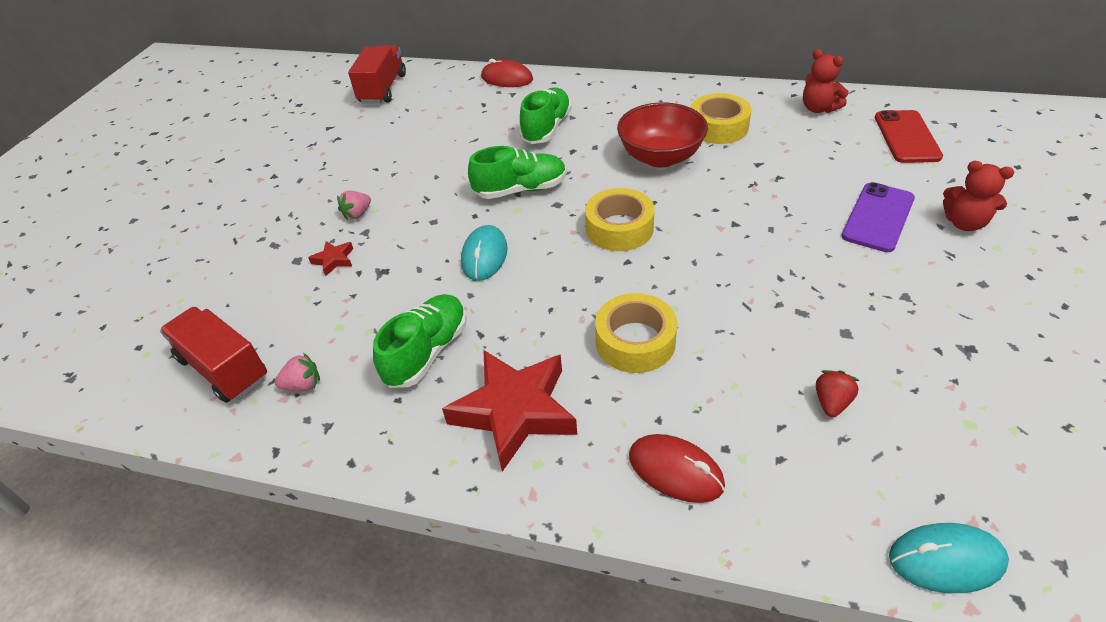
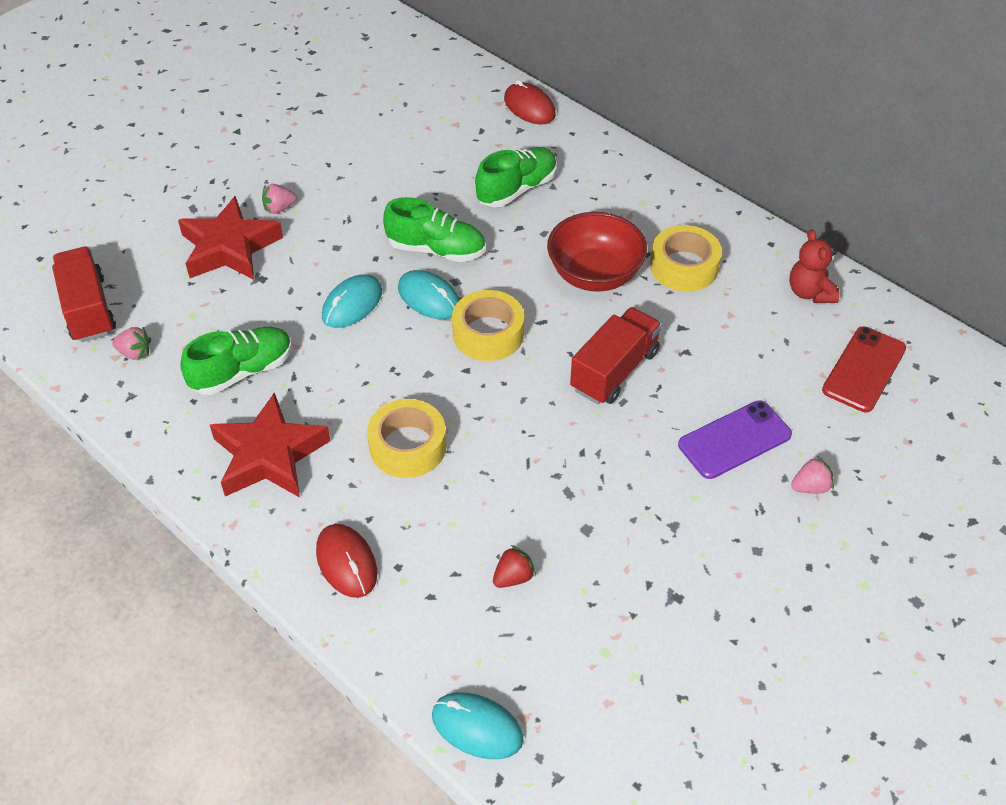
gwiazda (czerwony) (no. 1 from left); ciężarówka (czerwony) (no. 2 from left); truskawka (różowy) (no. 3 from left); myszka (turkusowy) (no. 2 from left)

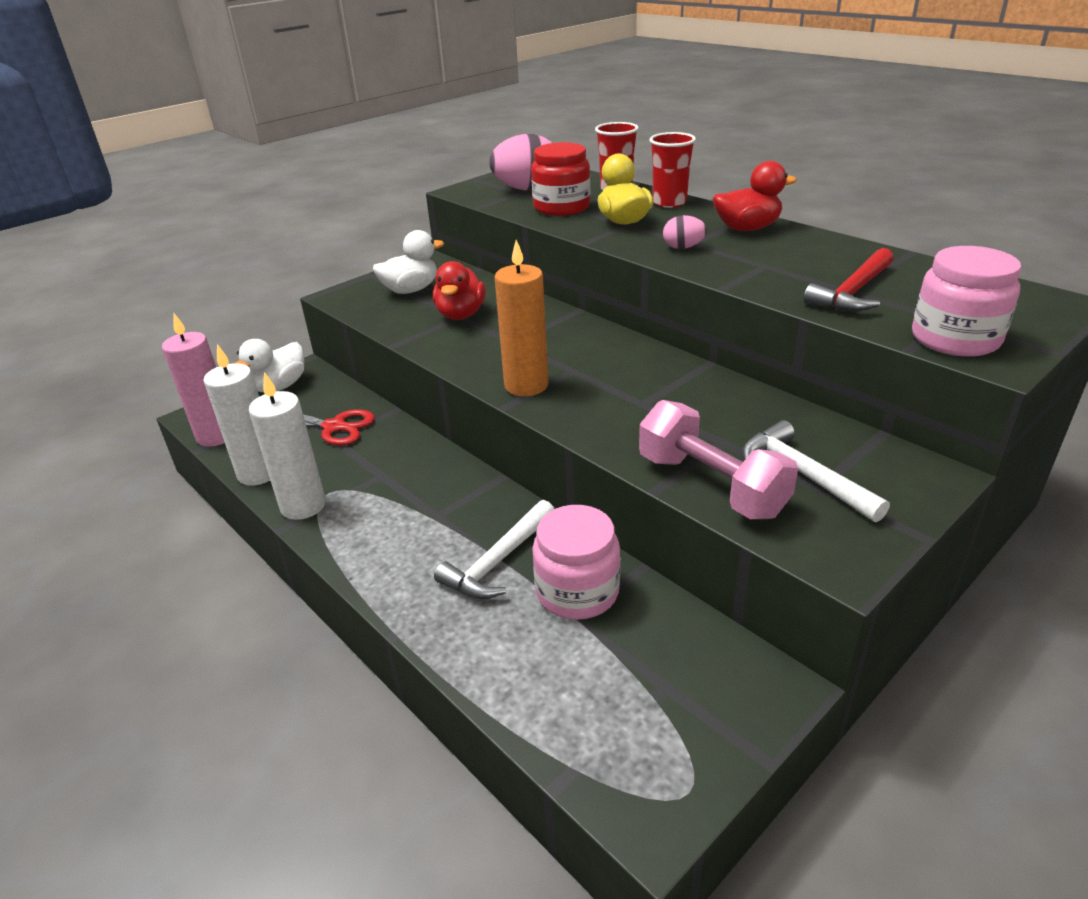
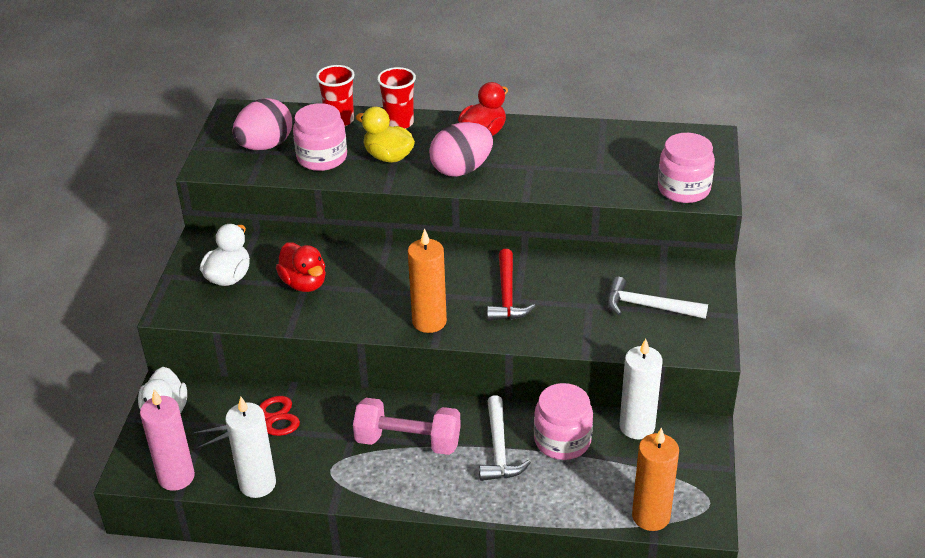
świeca (biały) (no. 2 from left); słoik (różowy) (no. 1 from left); hantel (różowy); jajko (różowy) (no. 2 from left); młotek (czerwony); świeca (pomarańczowy) (no. 2 from left)

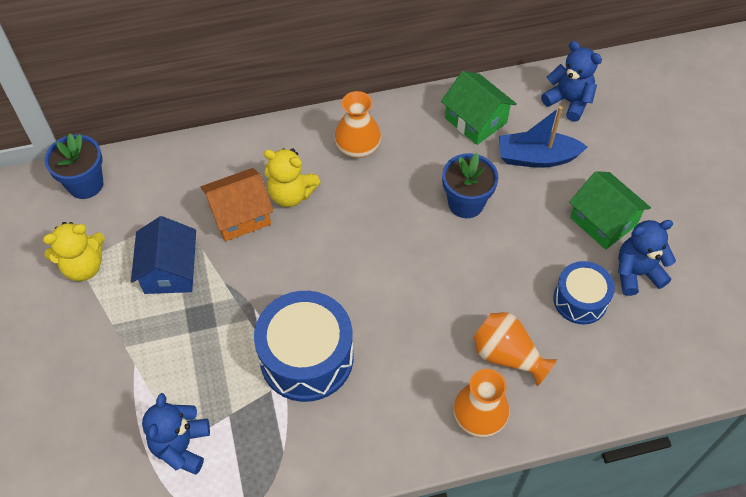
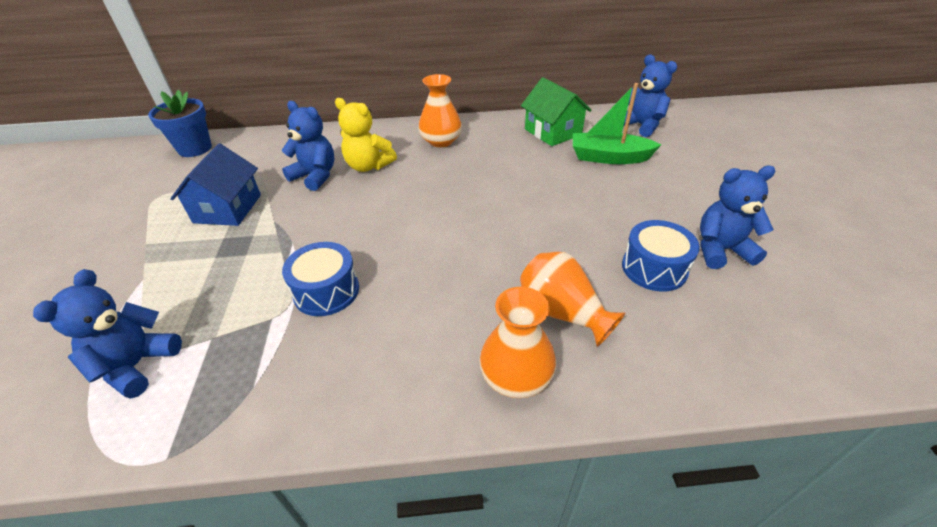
miś (żółty) (no. 1 from left in the first image); miś (niebieski) (no. 2 from left); bęben (niebieski) (no. 1 from left); doniczka (niebieski) (no. 2 from left in the first image); łódka (zielony); domek (zielony) (no. 2 from left in the first image)

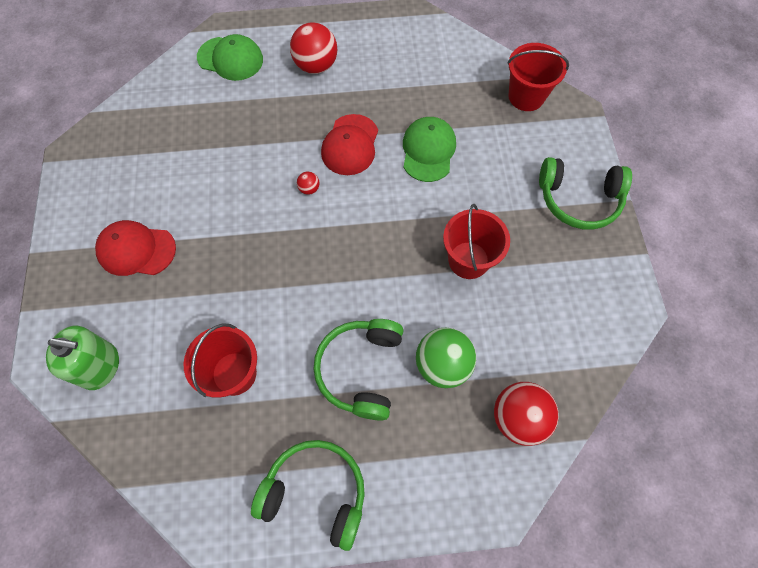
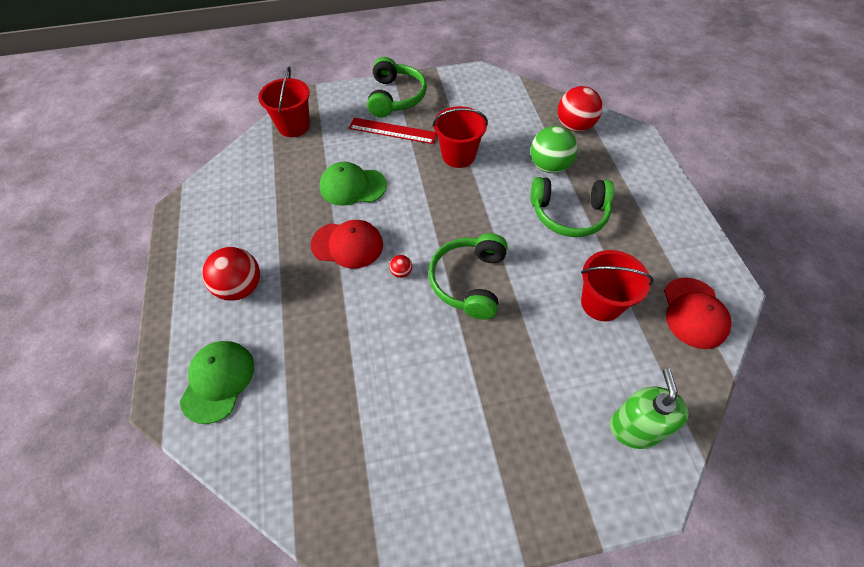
czapka (czerwony) (no. 2 from left); słuchawki (zielony) (no. 2 from left); linijka (czerwony)

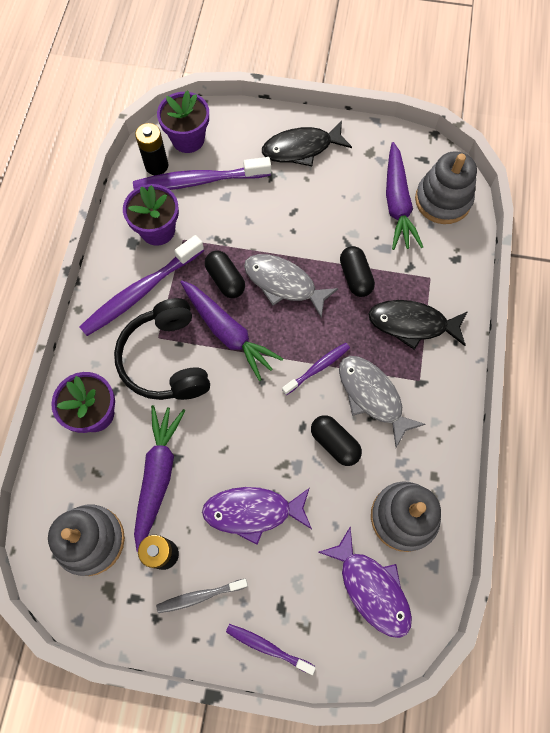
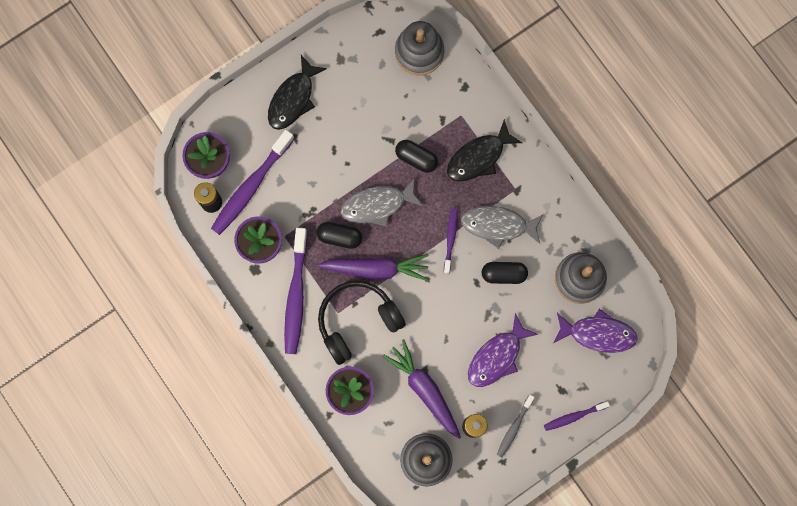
słuchawki (czarny); marchewka (fioletowy) (no. 3 from left in the first image)

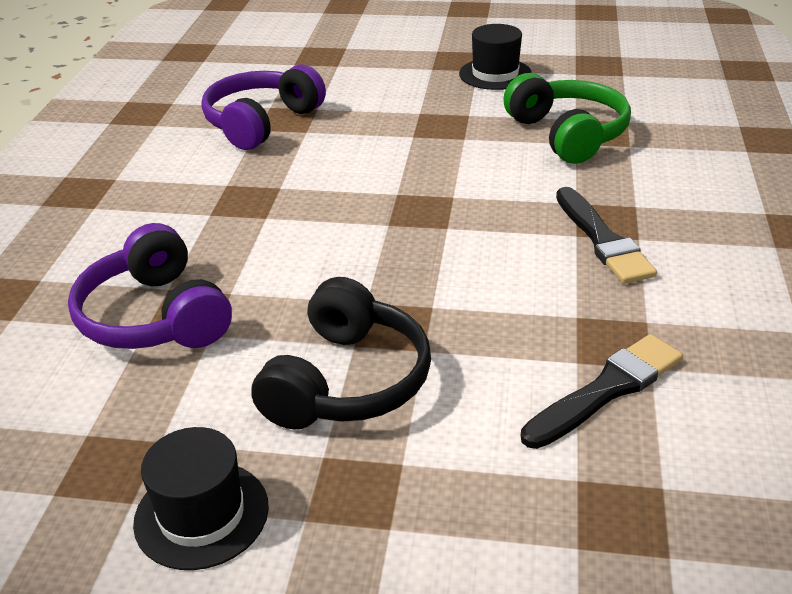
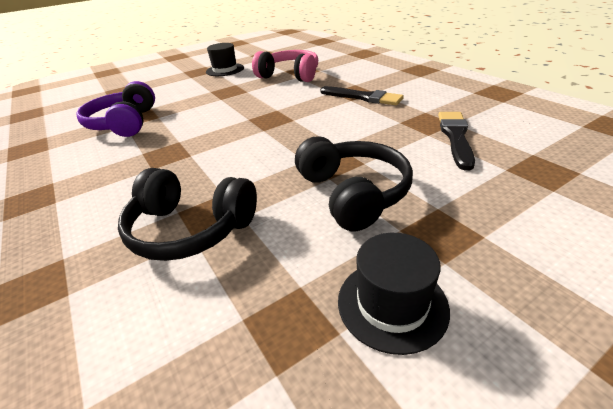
słuchawki (czarny) (no. 1 from left); słuchawki (różowy)

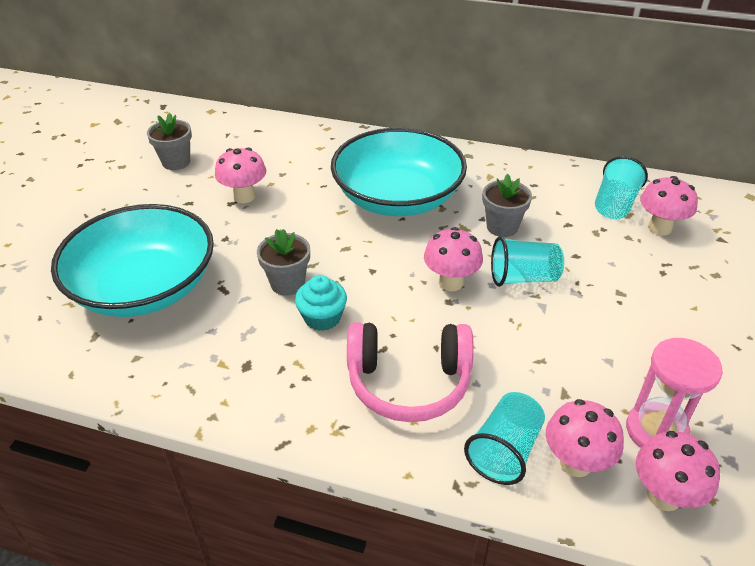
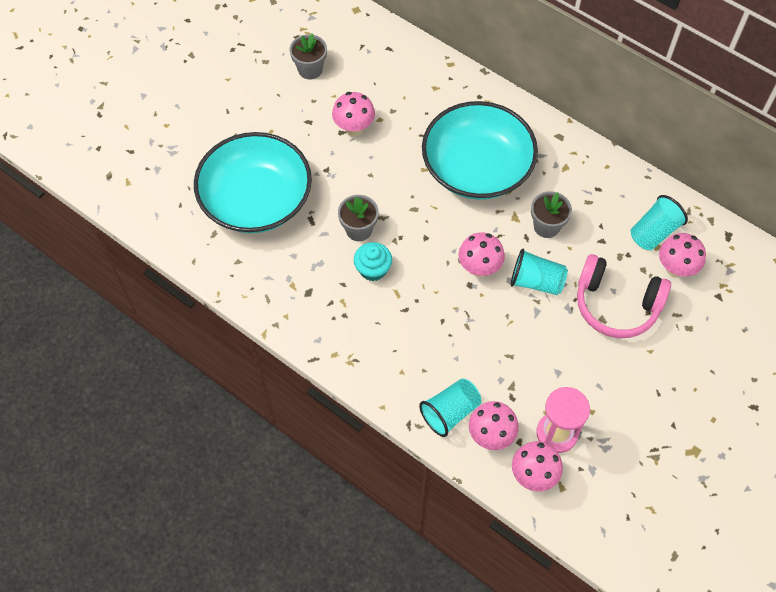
słuchawki (różowy)

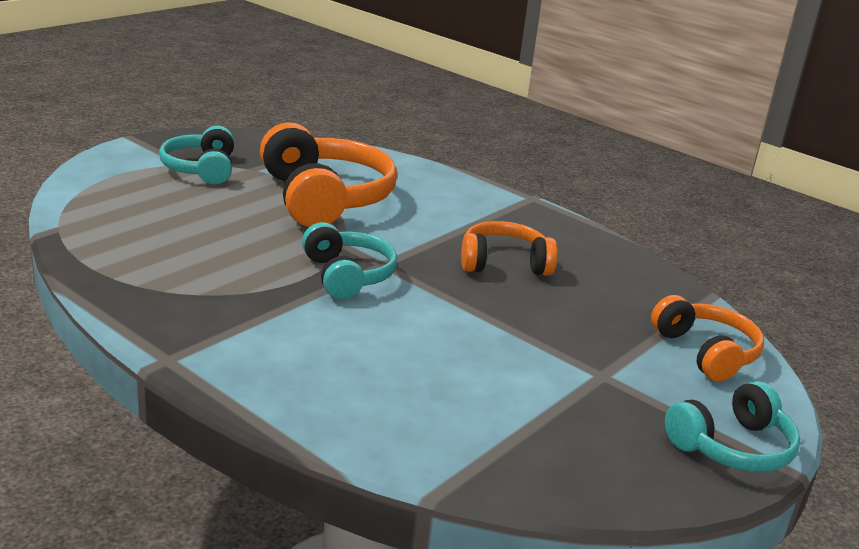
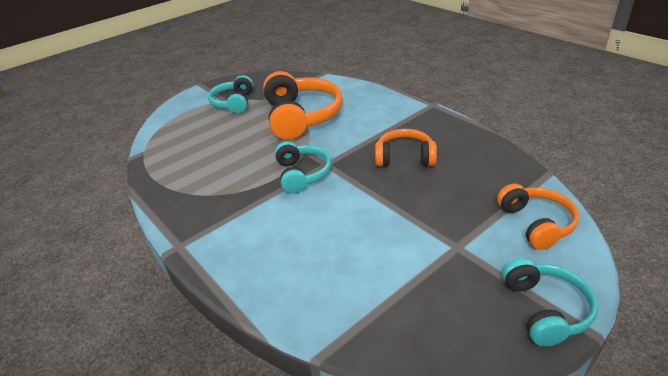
słuchawki (turkusowy) (no. 3 from left)

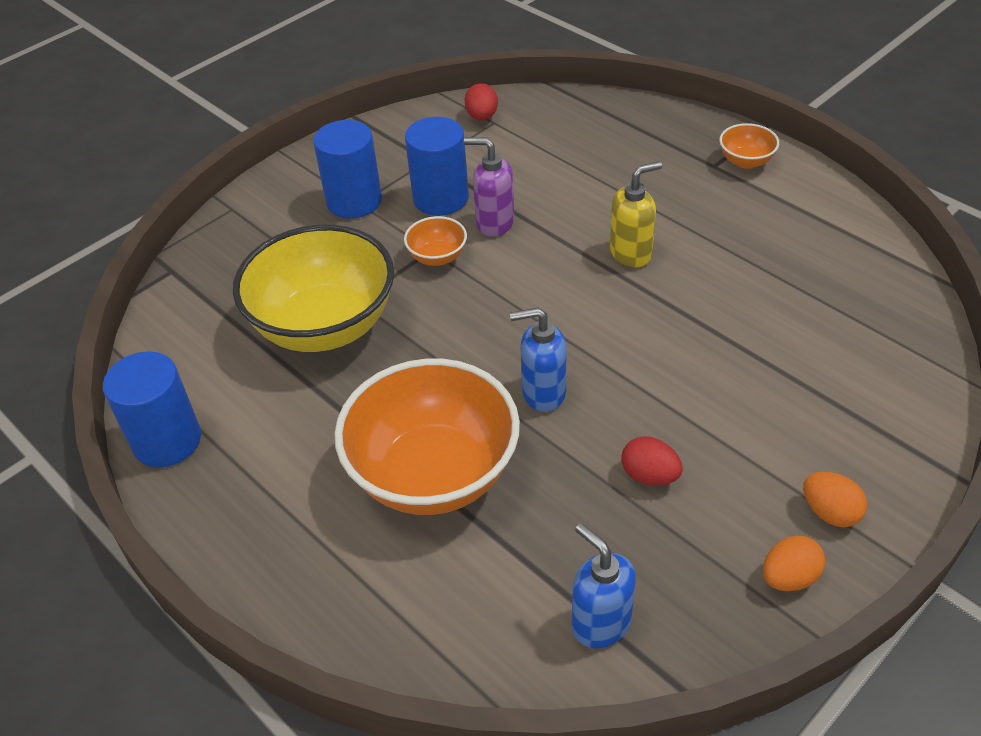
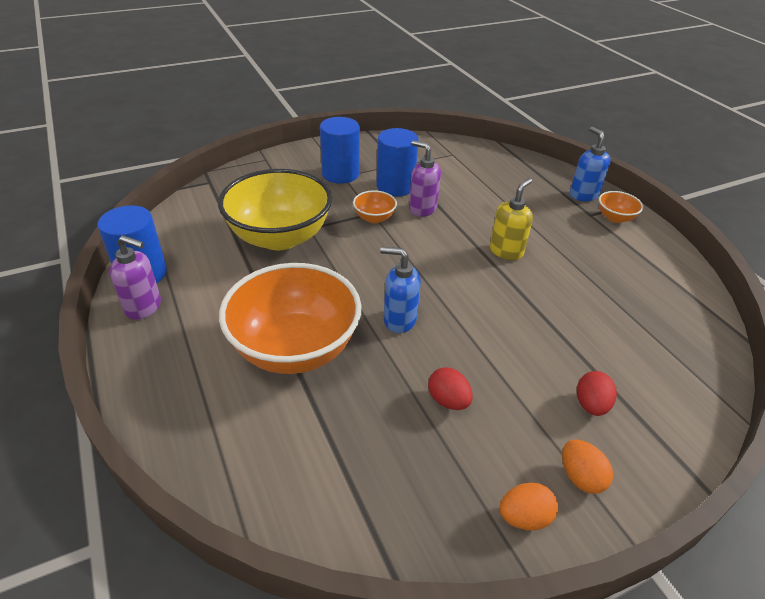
jajko (czerwony) (no. 2 from left); dozownik mydła (niebieski) (no. 2 from left); dozownik mydła (żółty); dozownik mydła (fioletowy) (no. 1 from left)

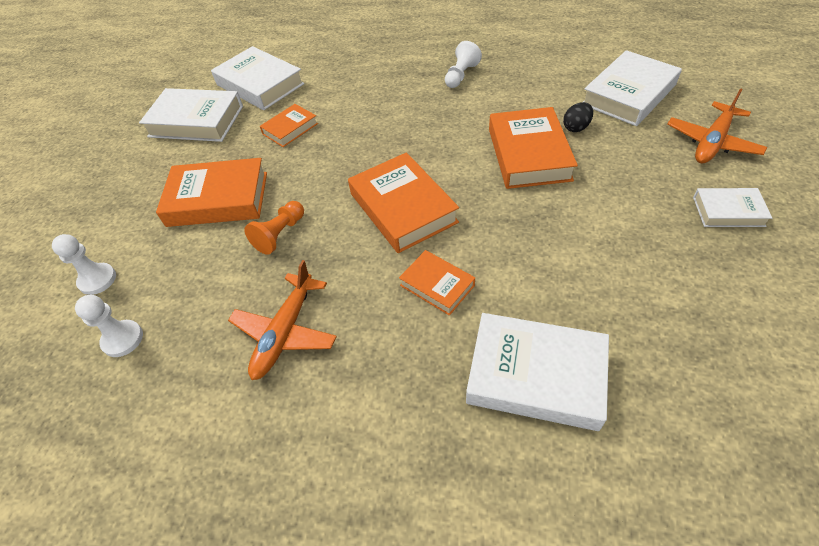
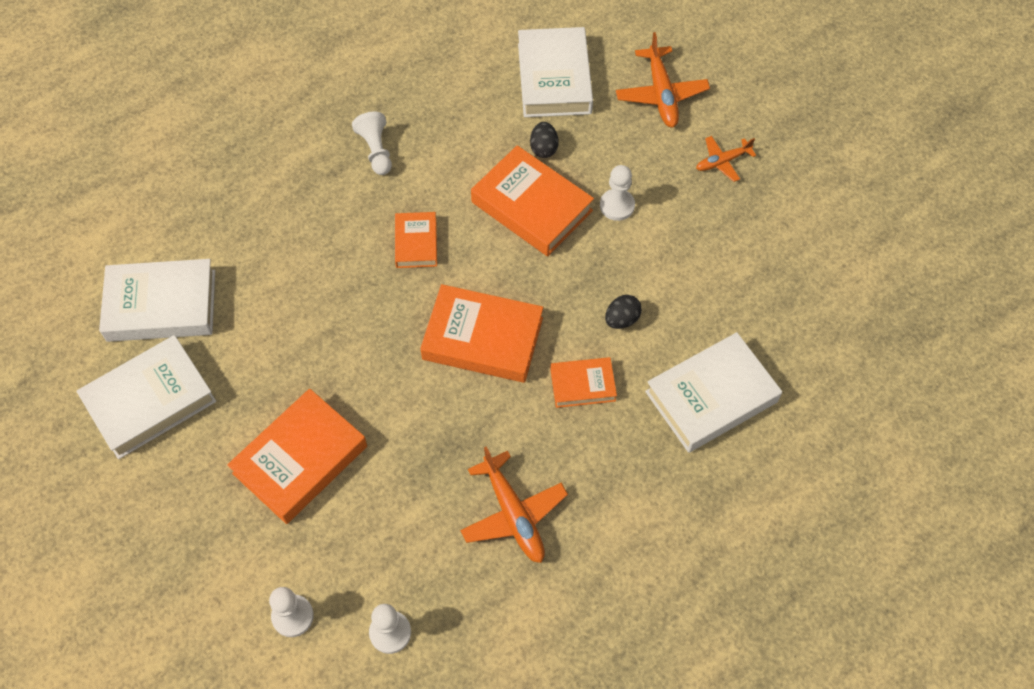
pionek (pomarańczowy); książka (pomarańczowy) (no. 2 from left); samolot (pomarańczowy) (no. 3 from left); pionek (biały) (no. 4 from left); jajko (czarny) (no. 2 from left)

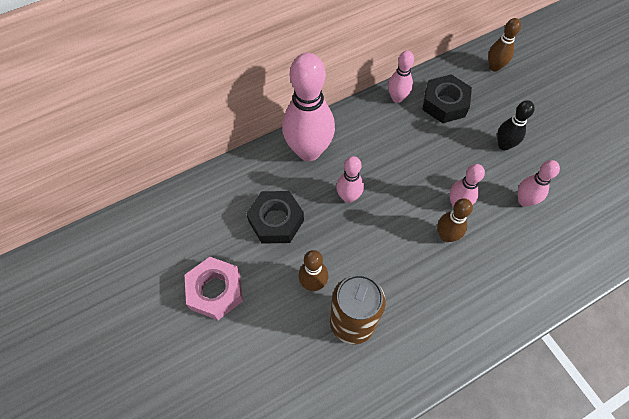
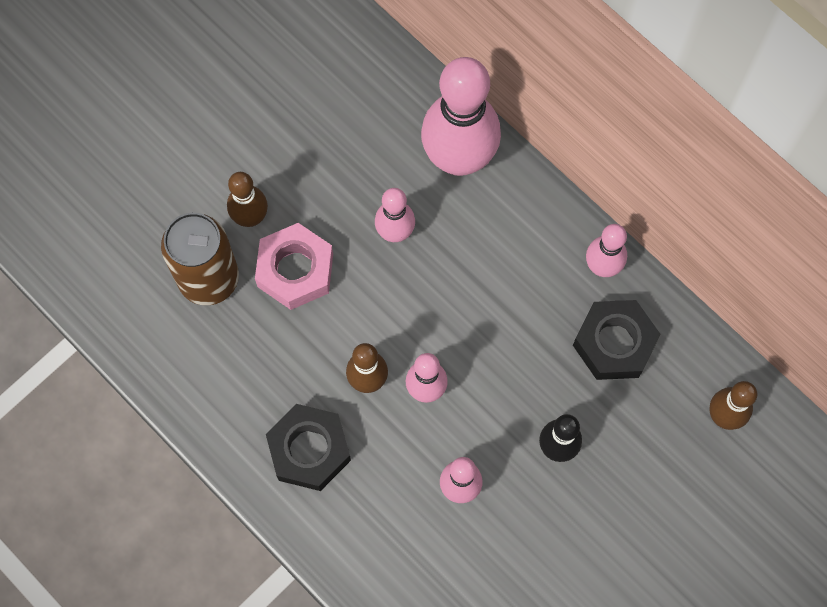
nakrętka (różowy); nakrętka (czarny) (no. 1 from left)

